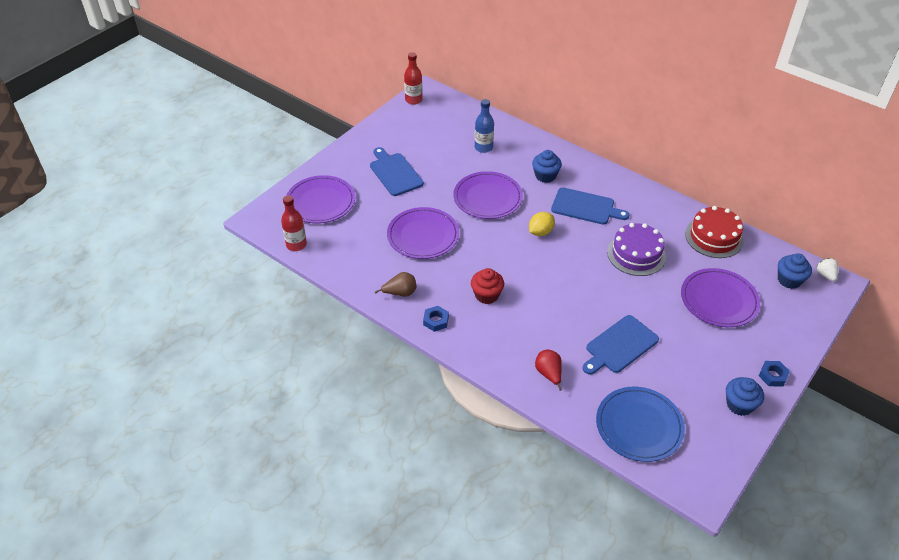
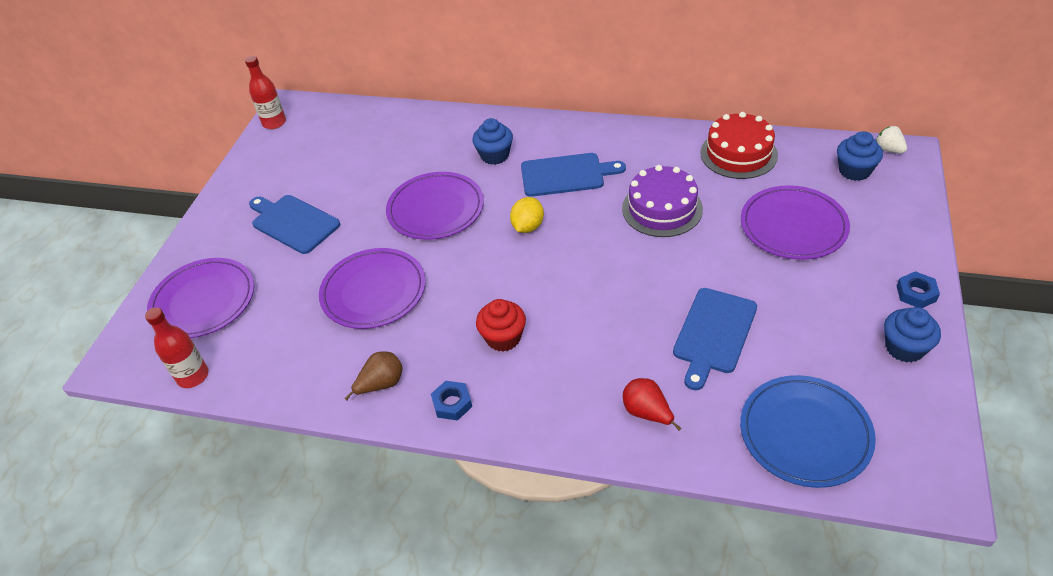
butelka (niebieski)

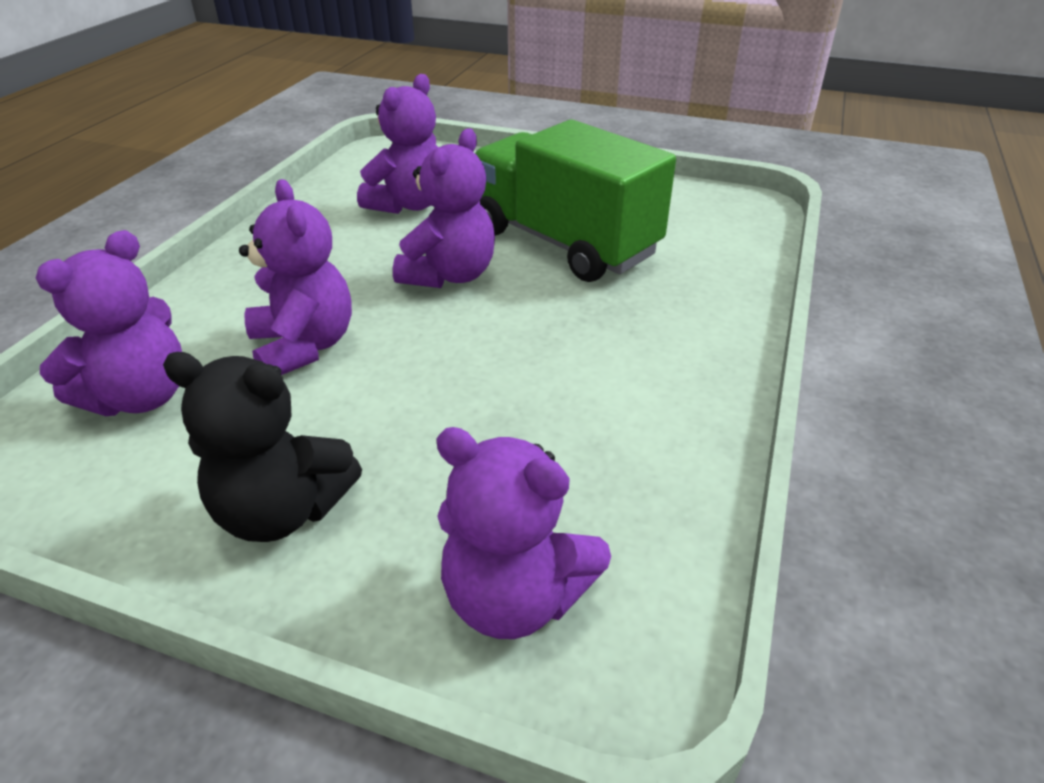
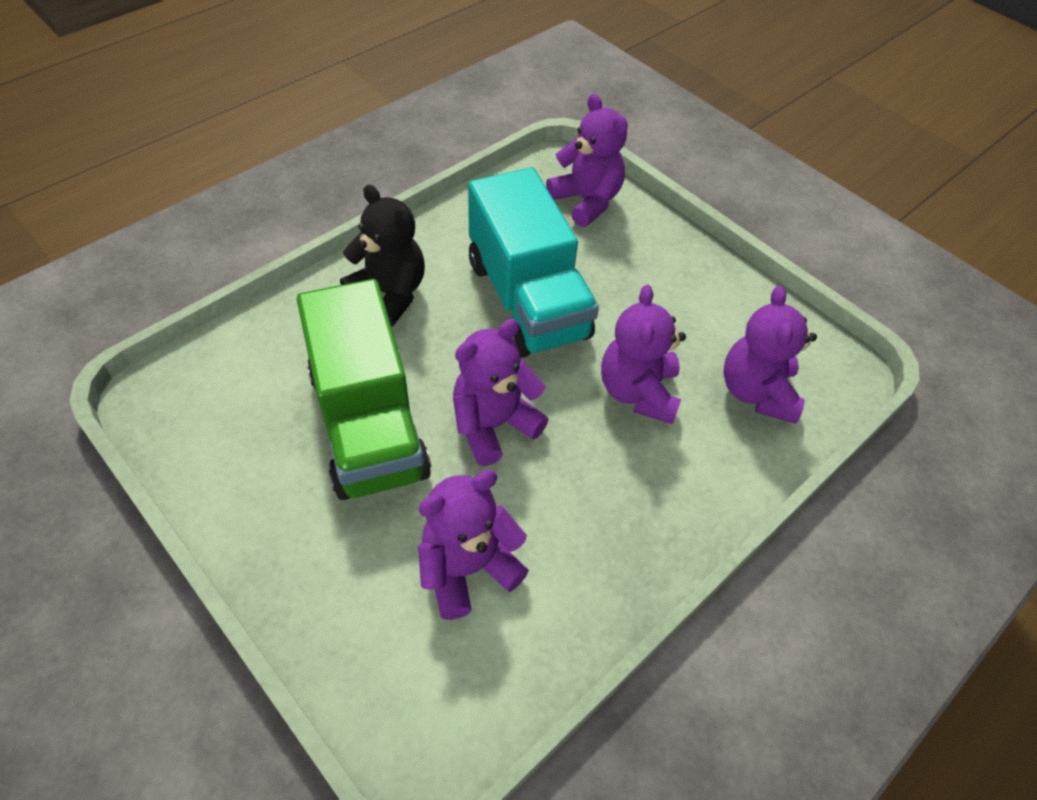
miś (fioletowy) (no. 5 from left); miś (czarny); ciężarówka (turkusowy)

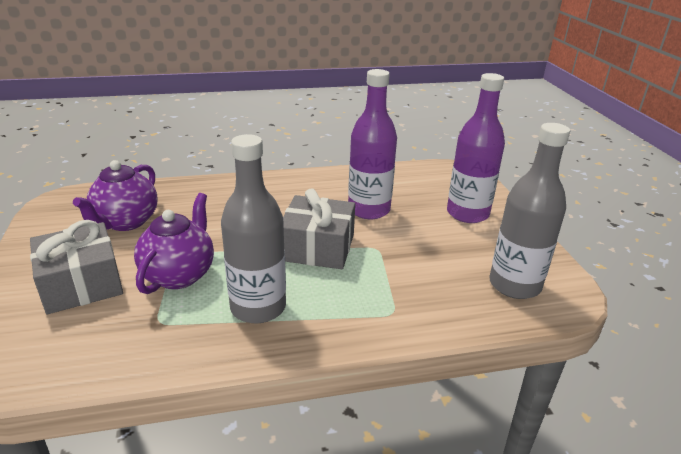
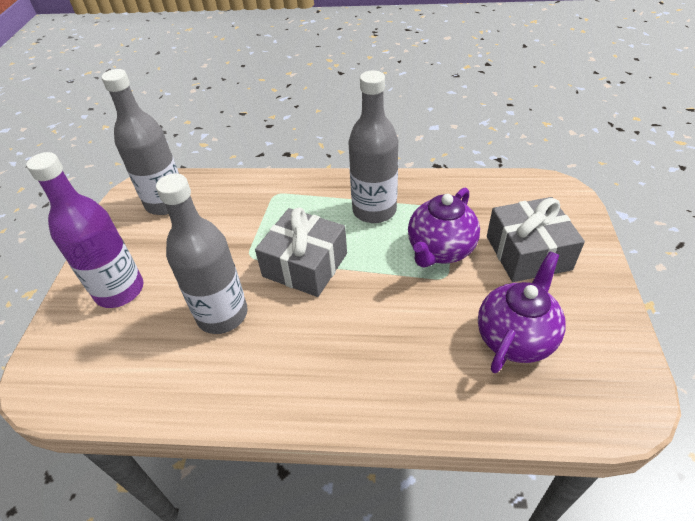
butelka (szary) (no. 2 from left)

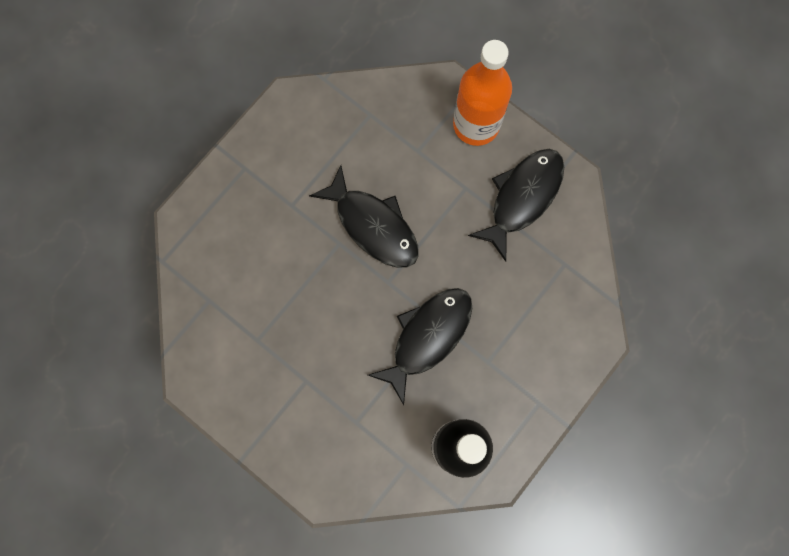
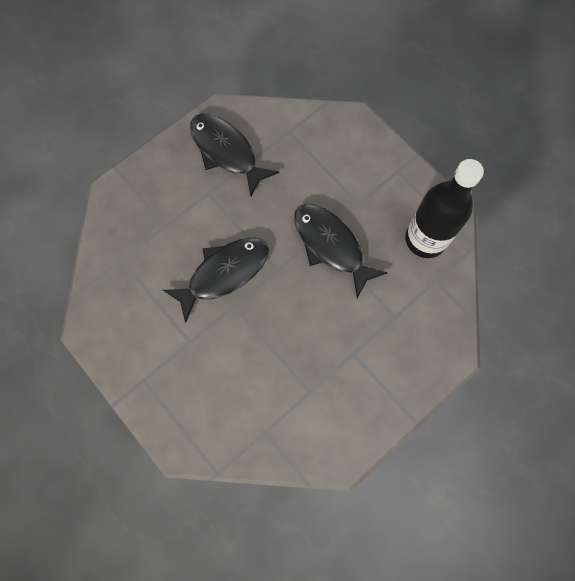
butelka (pomarańczowy)

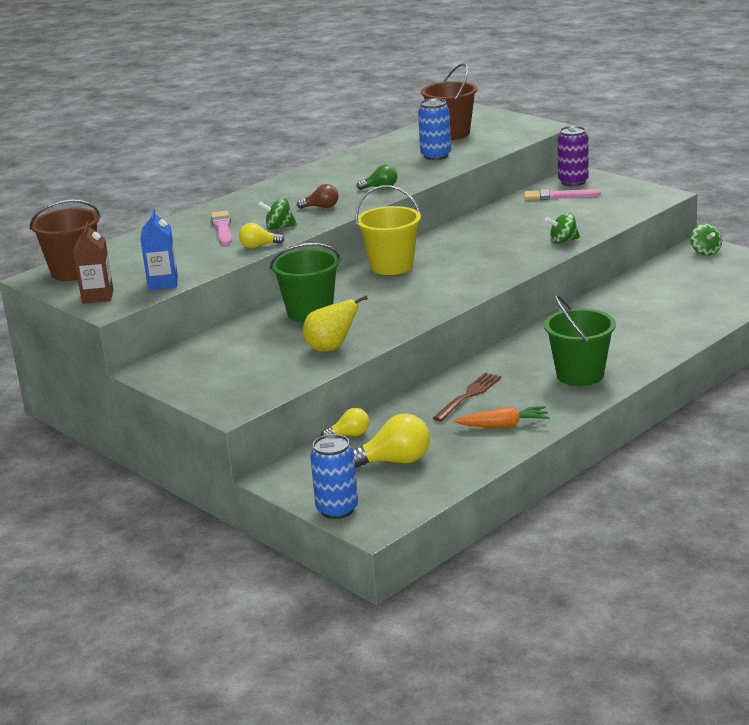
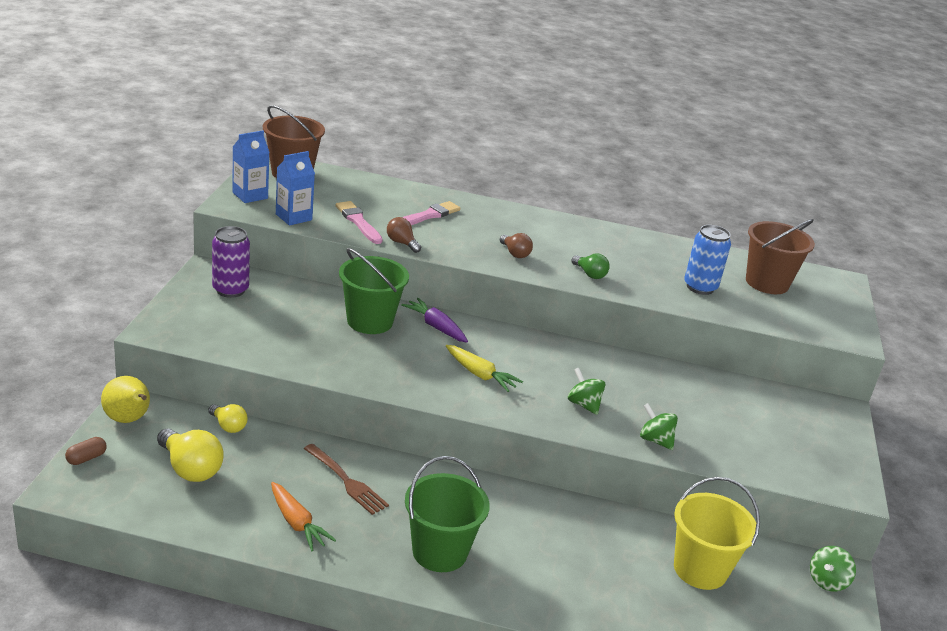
karton mleka (niebieski) (no. 1 from left); żarówka (brązowy) (no. 1 from left); bączek (zielony) (no. 1 from left); gruszka (żółty); kapsułka (brązowy); wiadro (żółty); widelec (brązowy); pędzel (różowy) (no. 1 from left); puszka (fioletowy); marchewka (fioletowy); marchewka (żółty)

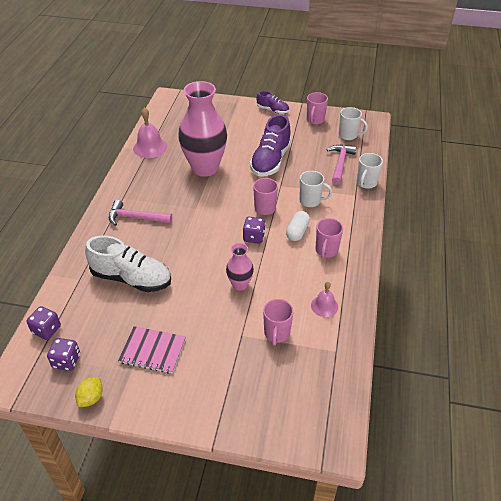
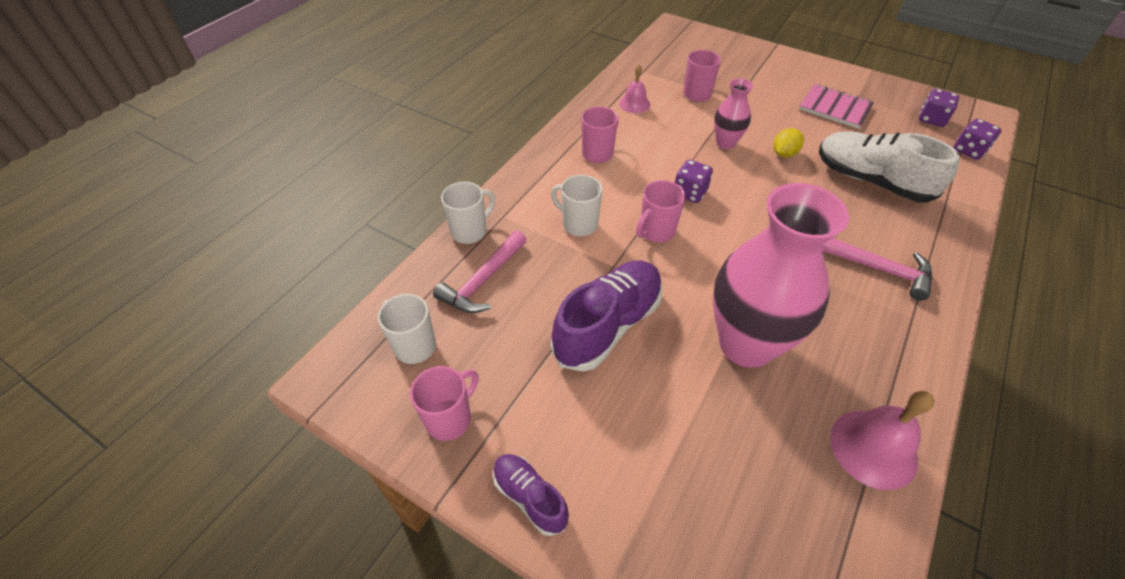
cytryna (żółty); kapsułka (biały)

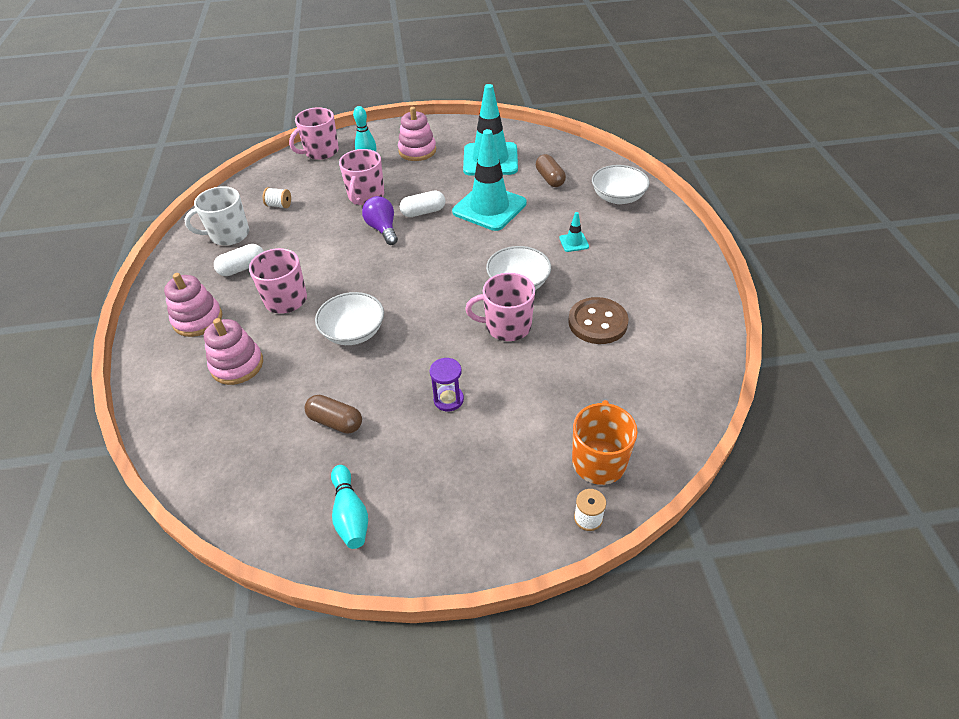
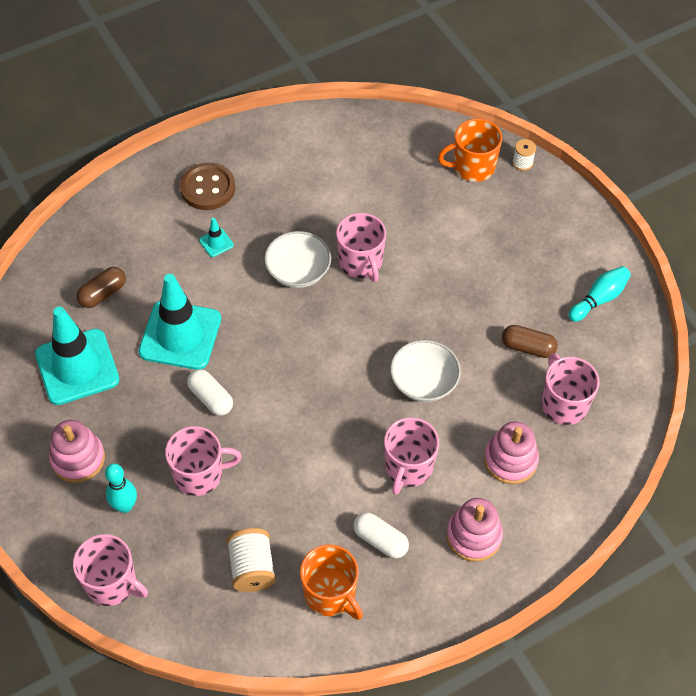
kubek (pomarańczowy) (no. 1 from left); szpulka (biały) (no. 1 from left); kapsułka (brązowy) (no. 2 from left); żarówka (fioletowy); klepsydra (fioletowy); guzik (brązowy); miska (biały) (no. 3 from left in the first image); kubek (różowy) (no. 5 from left)

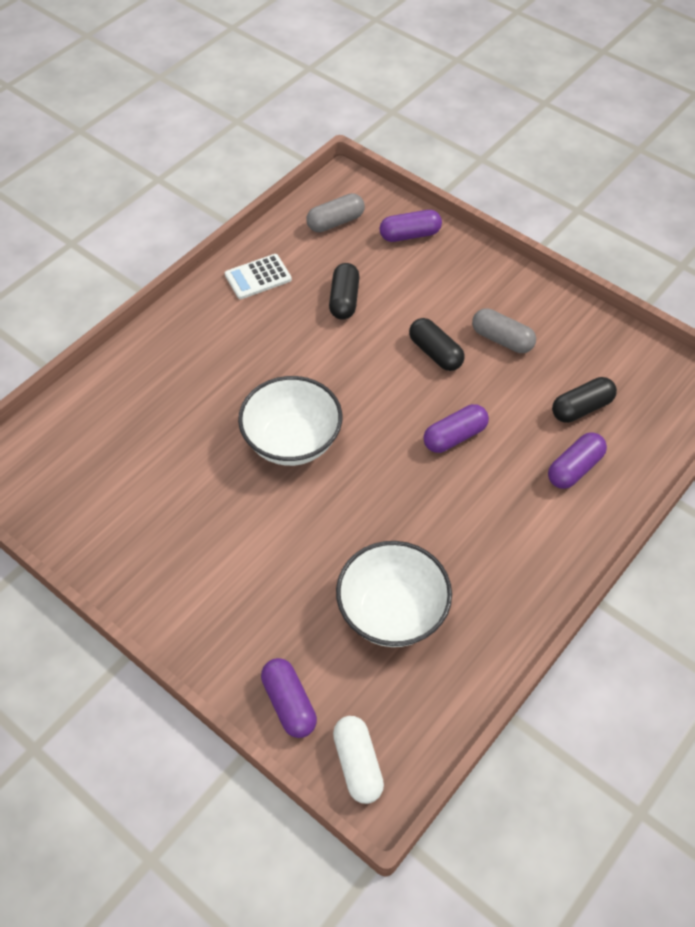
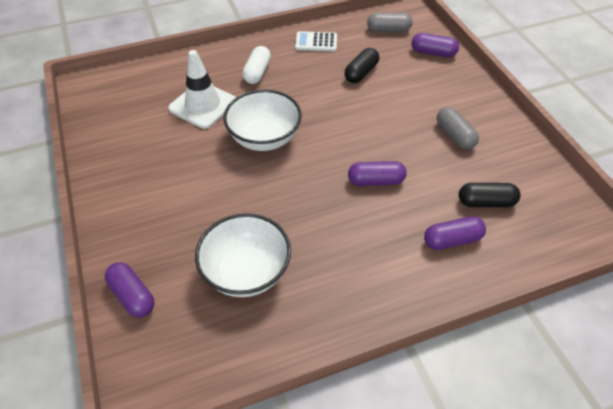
kapsułka (fioletowy) (no. 1 from left); kapsułka (biały); kapsułka (czarny) (no. 2 from left in the first image); pachołek (biały)

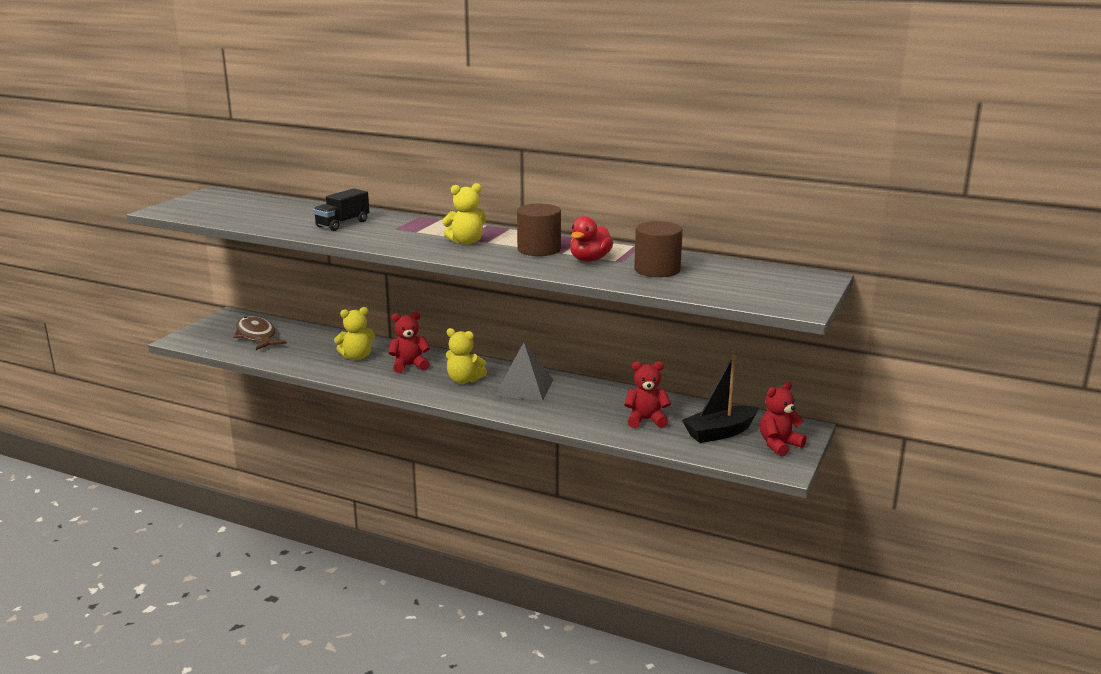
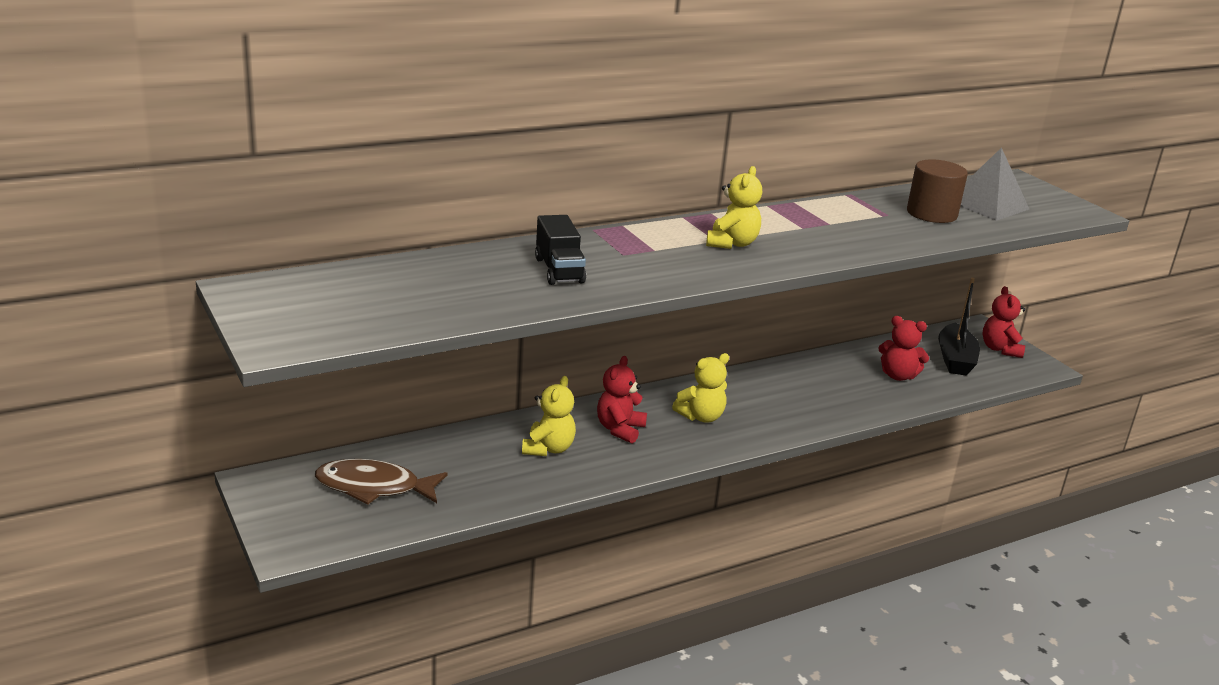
piramida (szary); walec (brązowy) (no. 1 from left in the first image); kaczka (czerwony); miś (czerwony) (no. 2 from left)

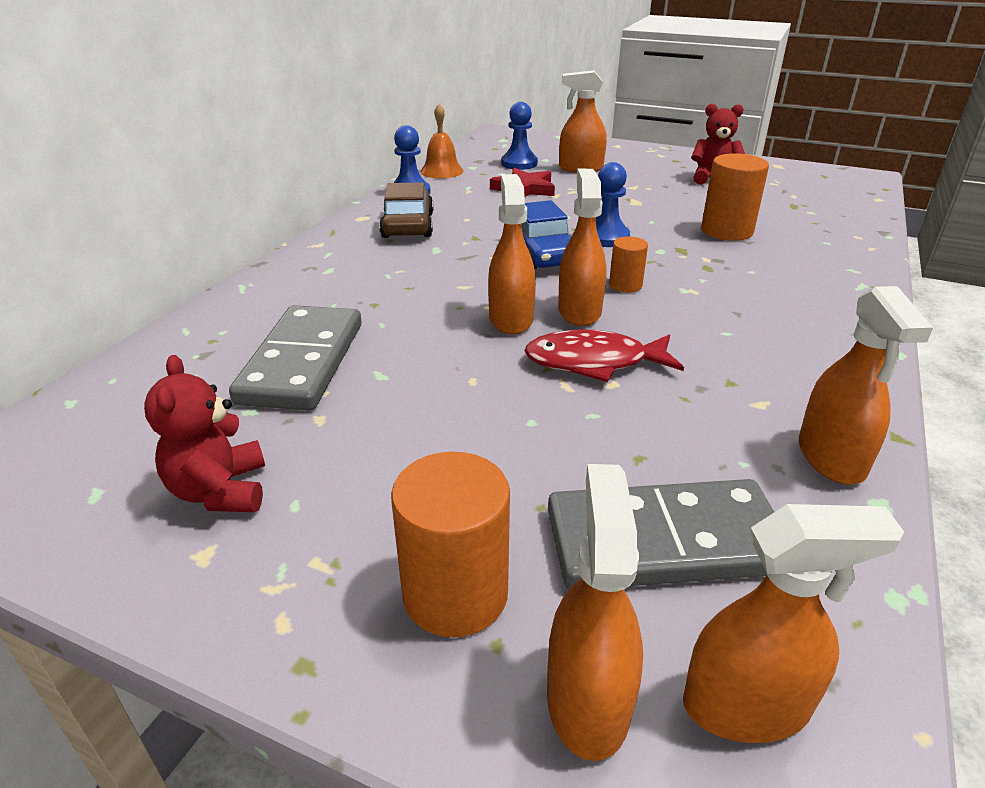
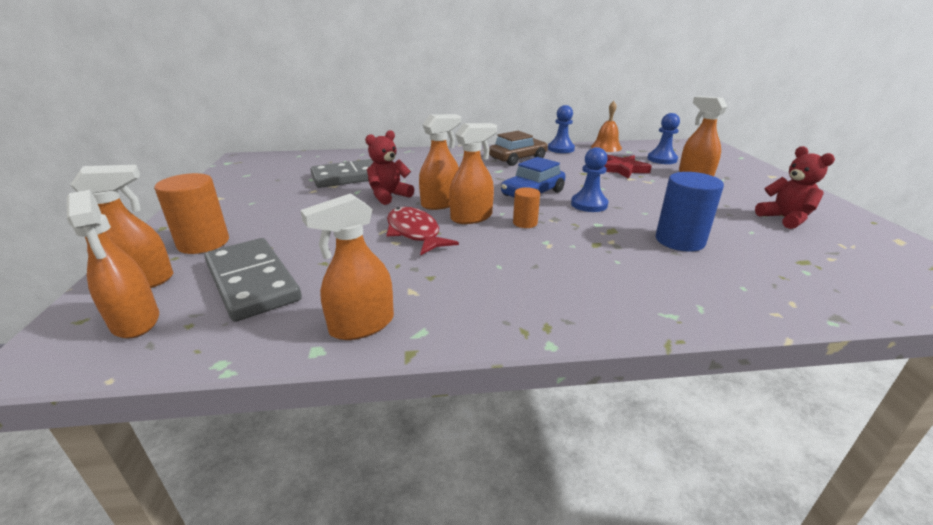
miś (czerwony) (no. 1 from left); walec (niebieski)

